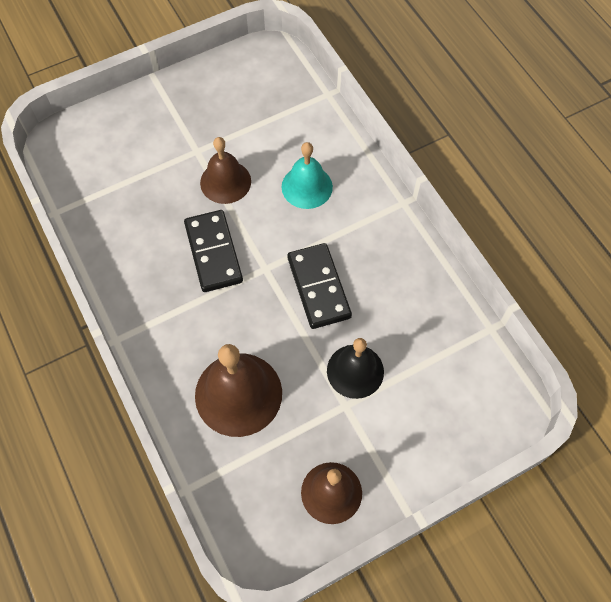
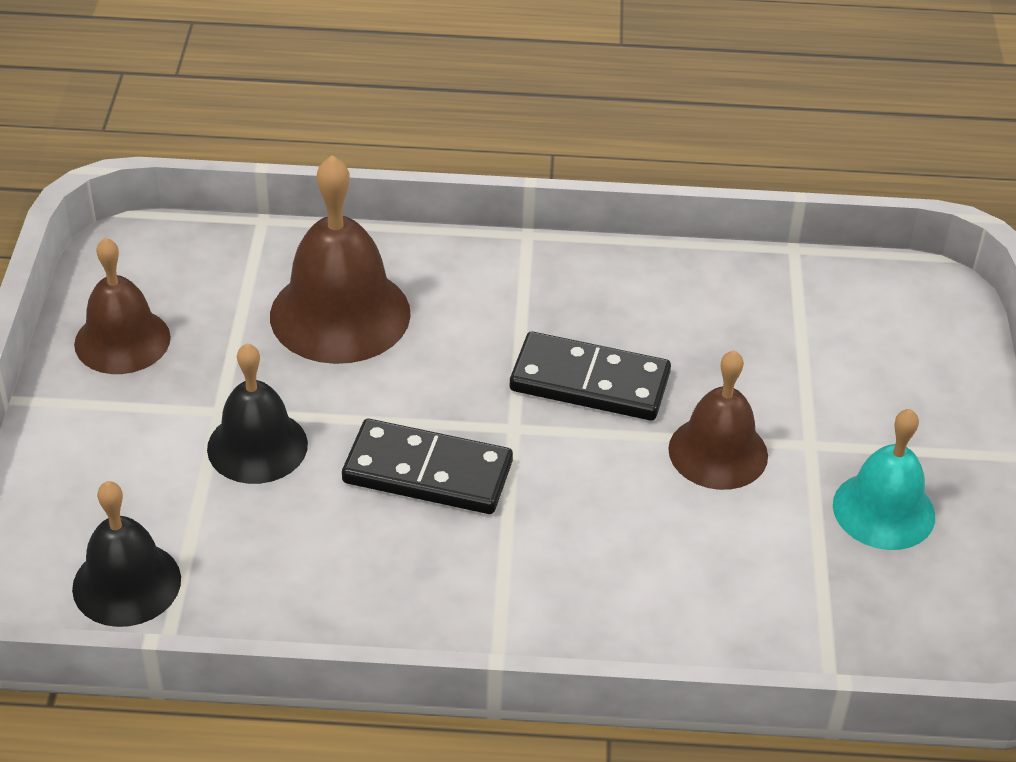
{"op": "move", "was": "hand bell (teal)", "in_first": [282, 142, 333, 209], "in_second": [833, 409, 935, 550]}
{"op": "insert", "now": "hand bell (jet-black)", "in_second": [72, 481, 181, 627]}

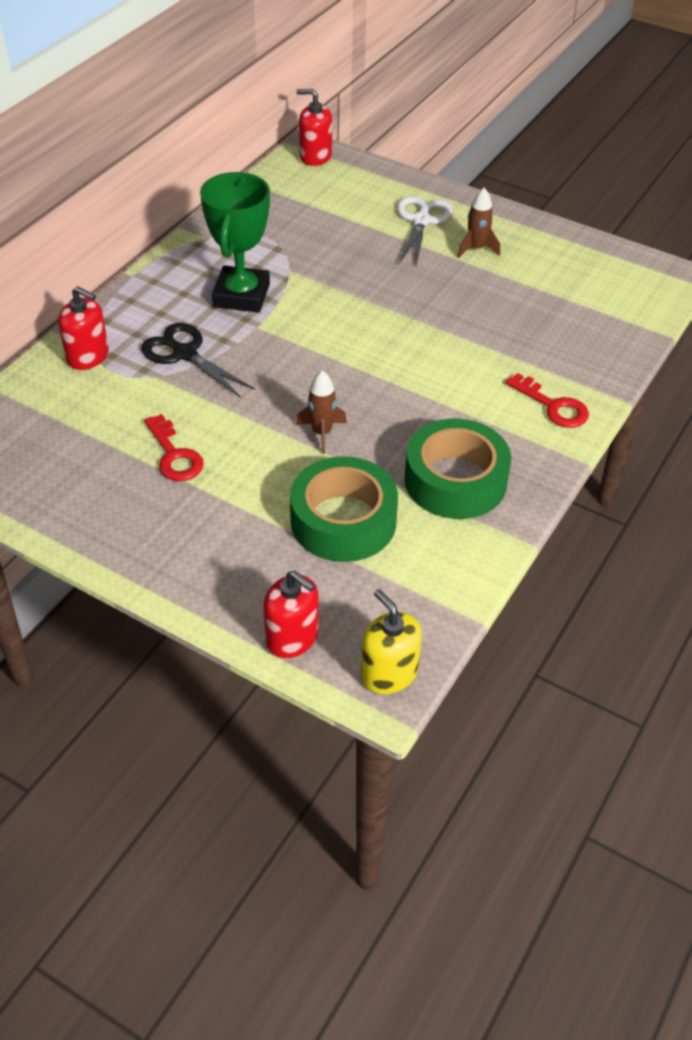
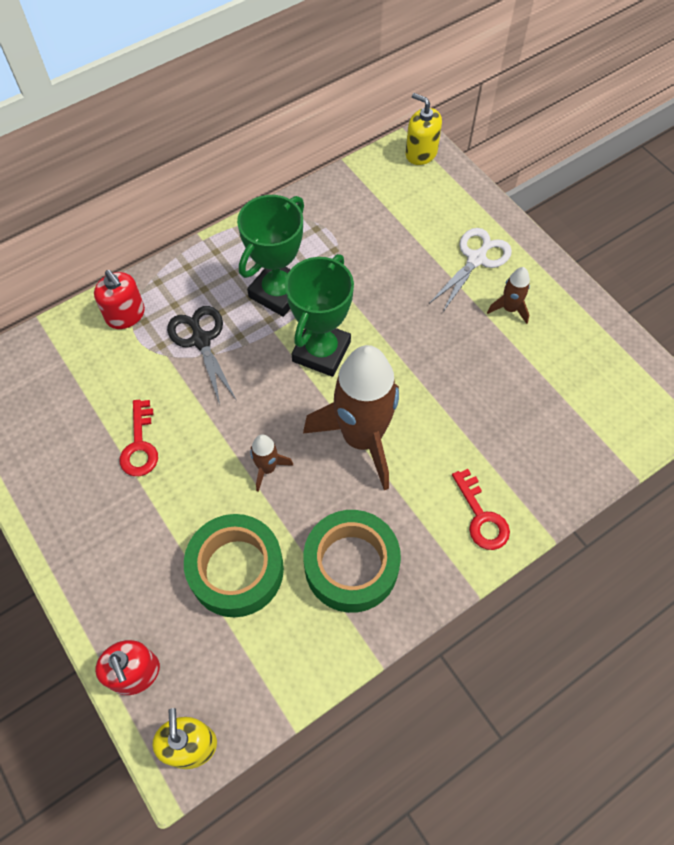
{"op": "recolor", "was": "pump bottle (scarlet)", "now": "pump bottle (golden)", "in_first": [297, 89, 332, 166], "in_second": [405, 93, 442, 165]}
{"op": "insert", "now": "trophy (emerald)", "in_second": [285, 254, 354, 377]}
{"op": "insert", "now": "rocket (dark brown)", "in_second": [303, 345, 399, 490]}

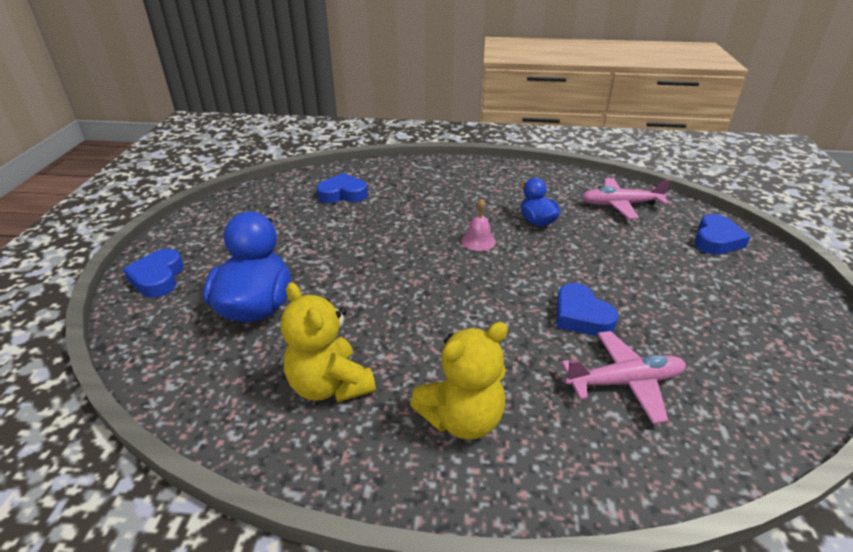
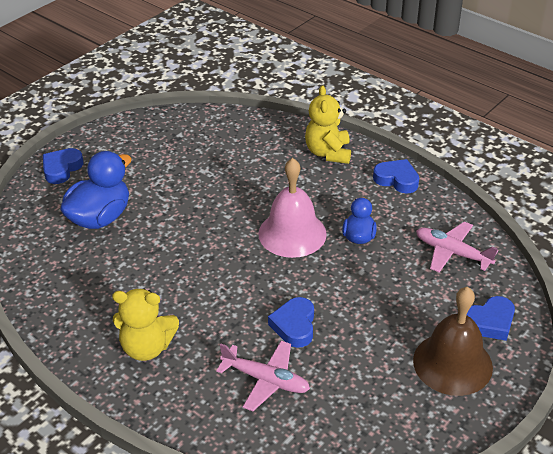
{"op": "move", "was": "love heart (blue)", "in_first": [317, 173, 368, 203], "in_second": [373, 159, 419, 193]}
{"op": "resize", "was": "hand bell (rosy)", "in_first": [461, 198, 496, 251], "in_second": [258, 158, 327, 258], "ratio": 2.21}
{"op": "move", "was": "stuffed bear (golden)", "in_first": [281, 282, 376, 403], "in_second": [305, 85, 351, 164]}
{"op": "insert", "now": "hand bell (dark brown)", "in_second": [413, 287, 493, 396]}

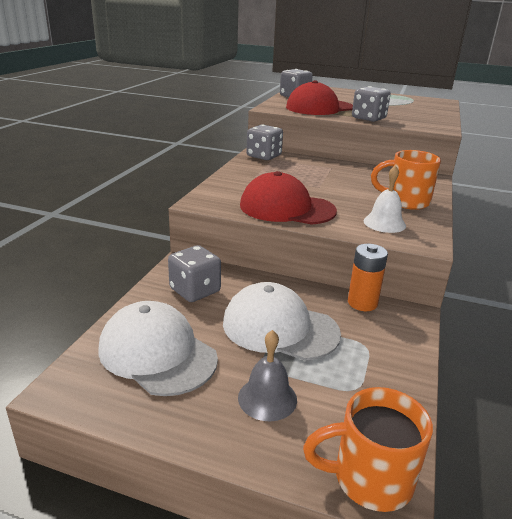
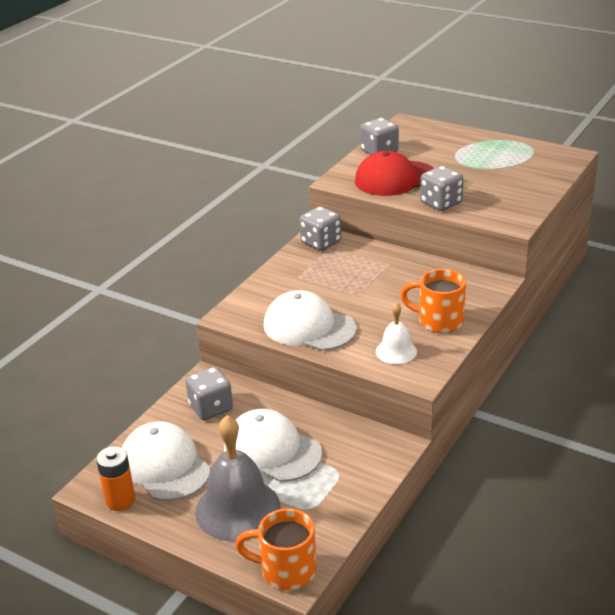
{"op": "recolor", "was": "peaked cap (scarlet)", "now": "peaked cap (white)", "in_first": [240, 171, 337, 225], "in_second": [264, 290, 357, 351]}
{"op": "move", "was": "AA battery (orange-coloured)", "in_first": [348, 244, 388, 311], "in_second": [96, 446, 135, 511]}
{"op": "resize", "was": "hand bell (ash-grey)", "in_first": [238, 330, 297, 421], "in_second": [195, 415, 281, 542], "ratio": 1.86}

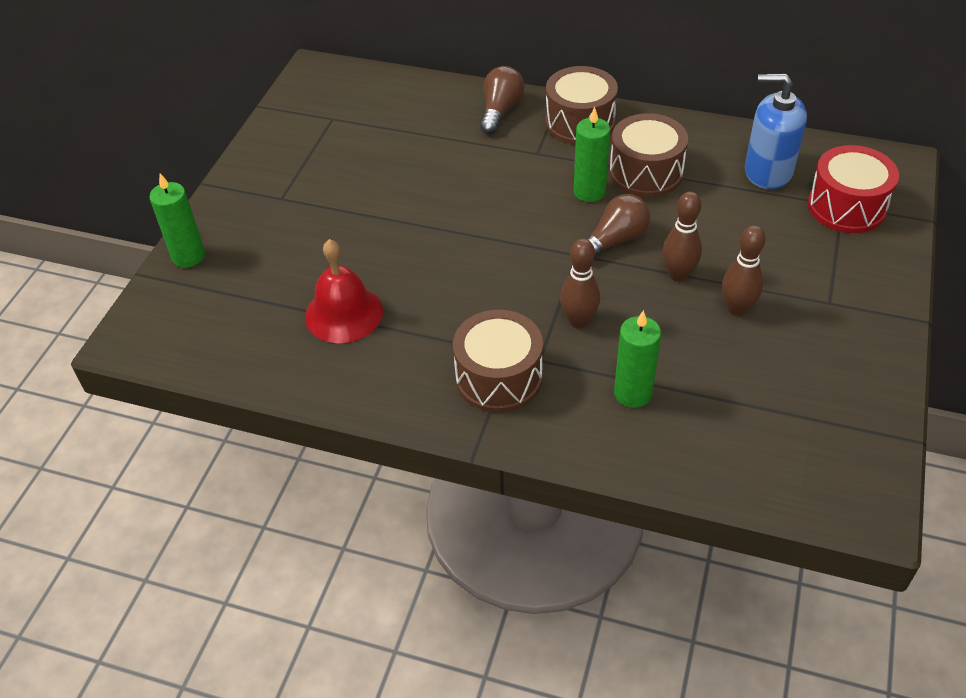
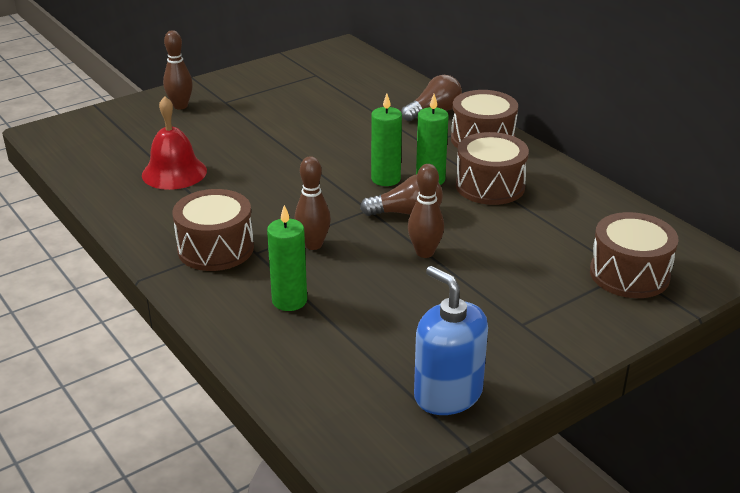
{"op": "move", "was": "pump bottle (blue)", "in_first": [745, 74, 807, 190], "in_second": [414, 266, 488, 415]}
{"op": "recolor", "was": "snare drum (scarlet)", "now": "snare drum (dark brown)", "in_first": [808, 145, 899, 233], "in_second": [590, 212, 679, 298]}
{"op": "move", "was": "candle (emerald)", "in_first": [149, 173, 205, 268], "in_second": [371, 93, 402, 186]}
{"op": "move", "was": "tenpin (dark brown)", "in_first": [722, 225, 766, 316], "in_second": [163, 30, 193, 110]}

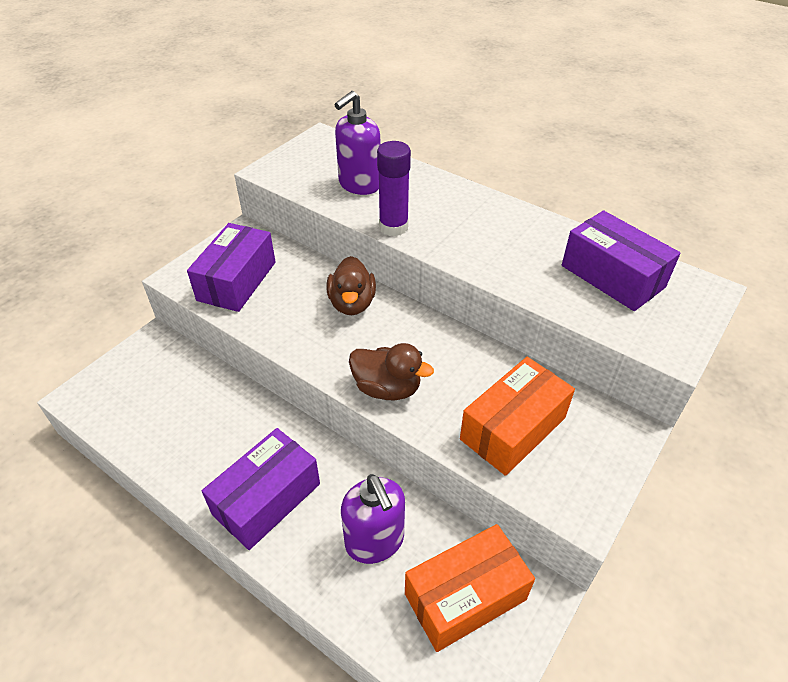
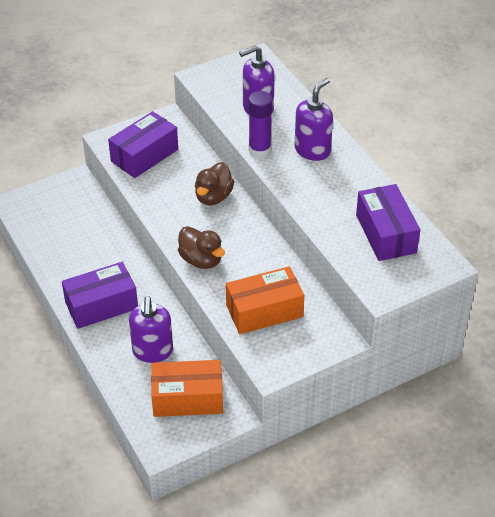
{"op": "insert", "now": "pump bottle (royal purple)", "in_second": [295, 78, 333, 161]}

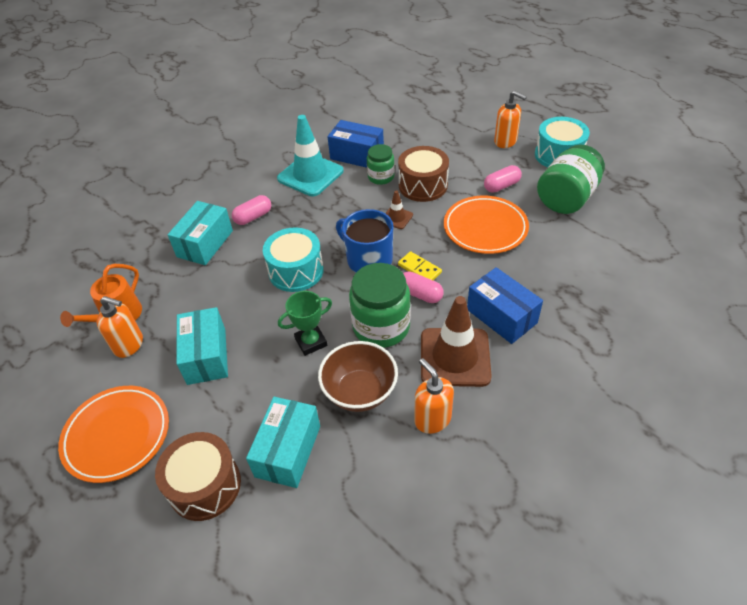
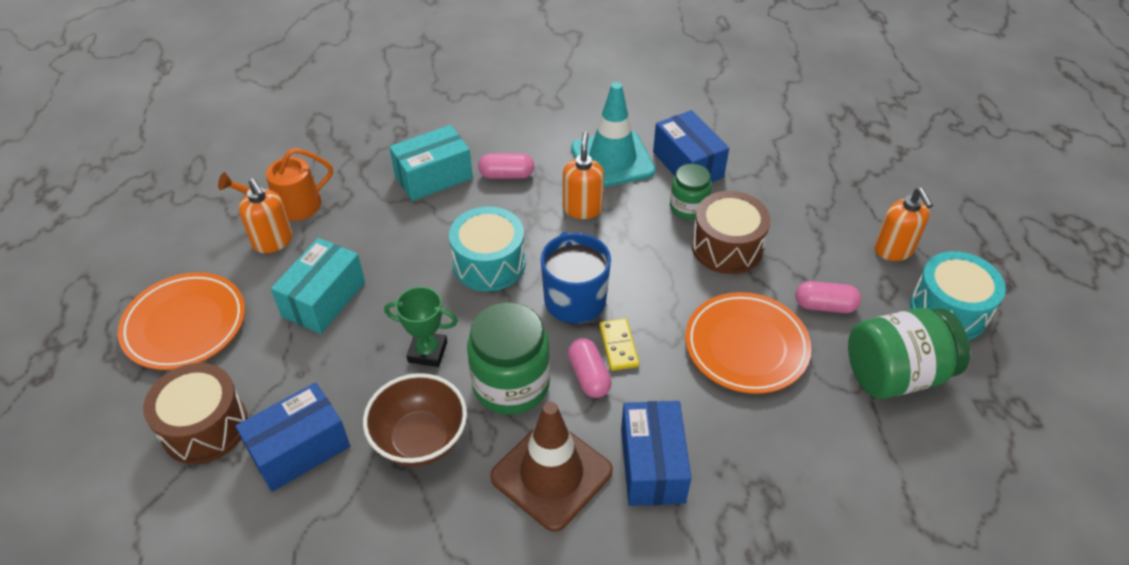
{"op": "delete", "was": "traffic cone (dark brown)", "in_first": [385, 190, 413, 229]}
{"op": "move", "was": "pump bottle (orange-coloured)", "in_first": [415, 358, 454, 434], "in_second": [563, 132, 604, 219]}
{"op": "recolor", "was": "box (teal)", "now": "box (blue)", "in_first": [246, 397, 320, 488], "in_second": [235, 382, 350, 492]}

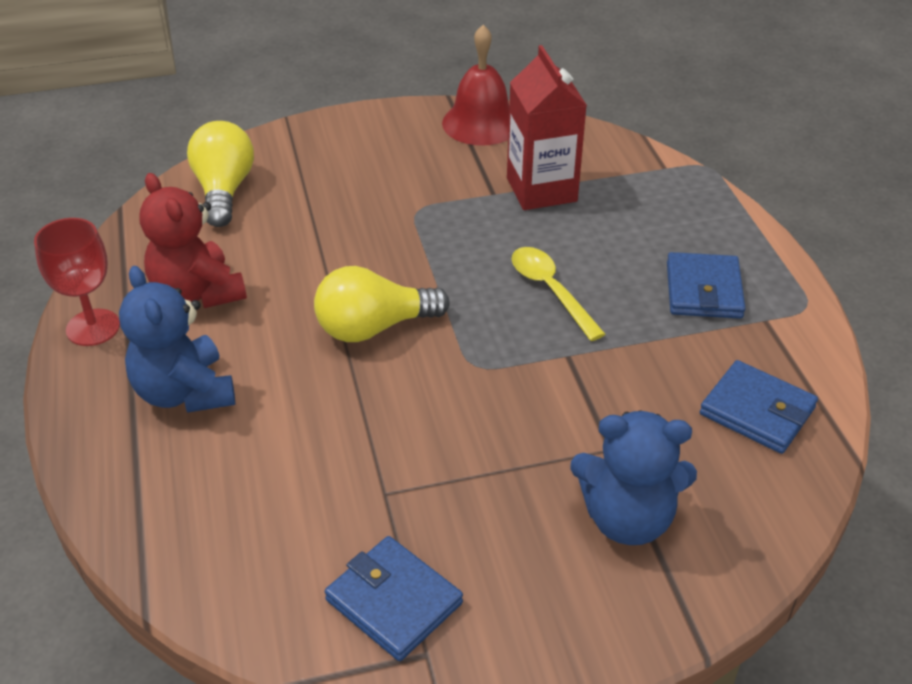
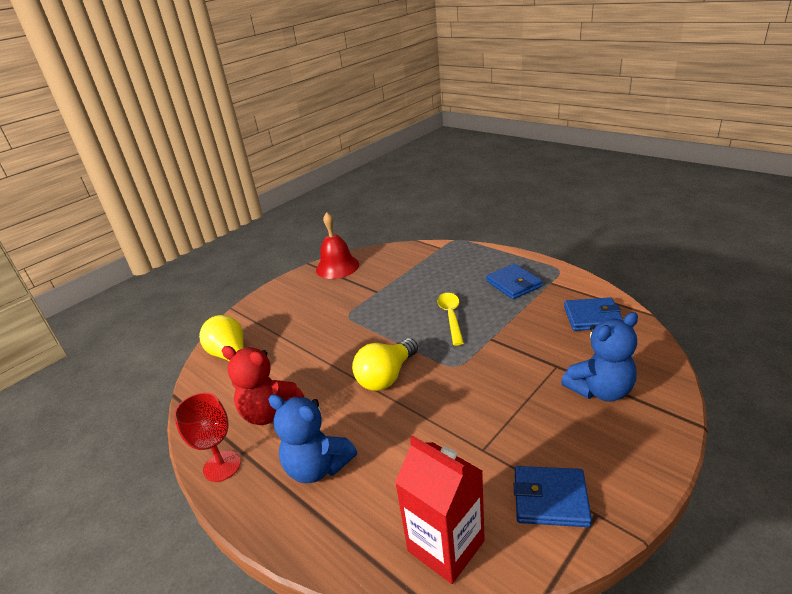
{"op": "move", "was": "carton (scarlet)", "in_first": [507, 45, 587, 210], "in_second": [395, 435, 485, 584]}
{"op": "rotate", "was": "tablespoon (golden)", "in_first": [512, 247, 605, 341], "in_second": [437, 293, 464, 346], "clockwise": 60}

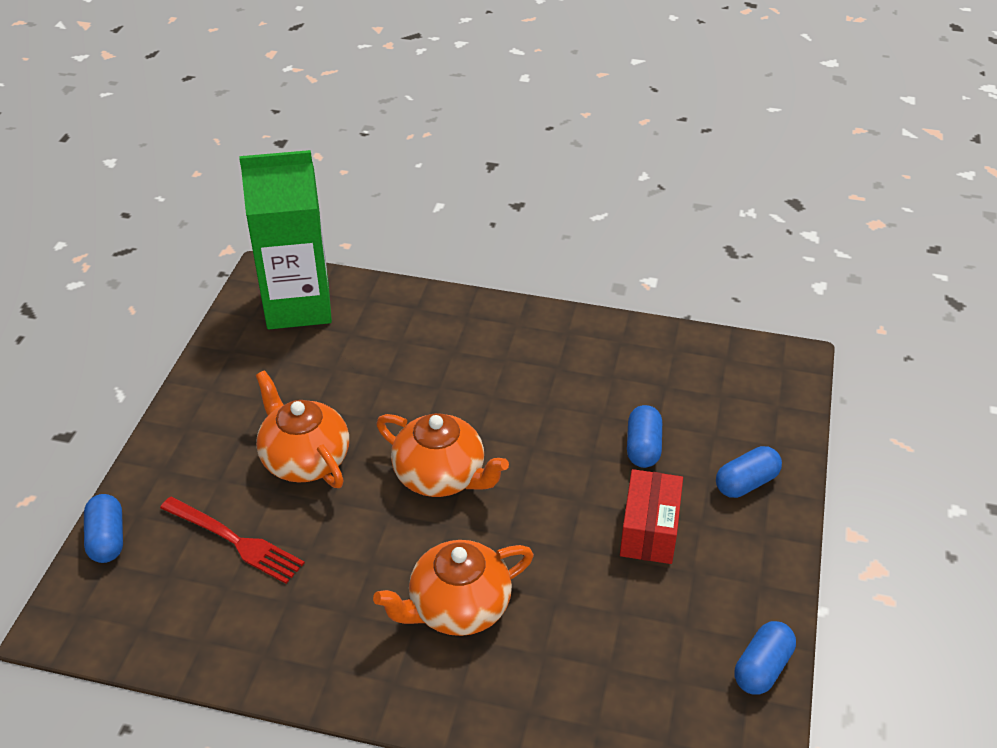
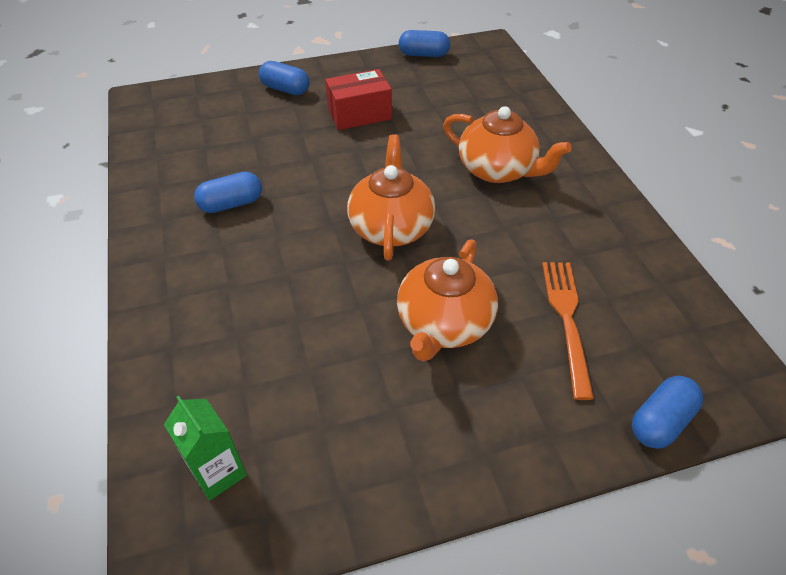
{"op": "resize", "was": "carton (emerald)", "in_first": [239, 150, 332, 329], "in_second": [164, 396, 247, 501], "ratio": 0.46}
{"op": "move", "was": "capsule (blue)", "in_first": [627, 405, 662, 468], "in_second": [194, 172, 262, 213]}
{"op": "recolor", "was": "table fork (scarlet)", "now": "table fork (orange-coloured)", "in_first": [160, 497, 305, 584], "in_second": [542, 262, 594, 400]}

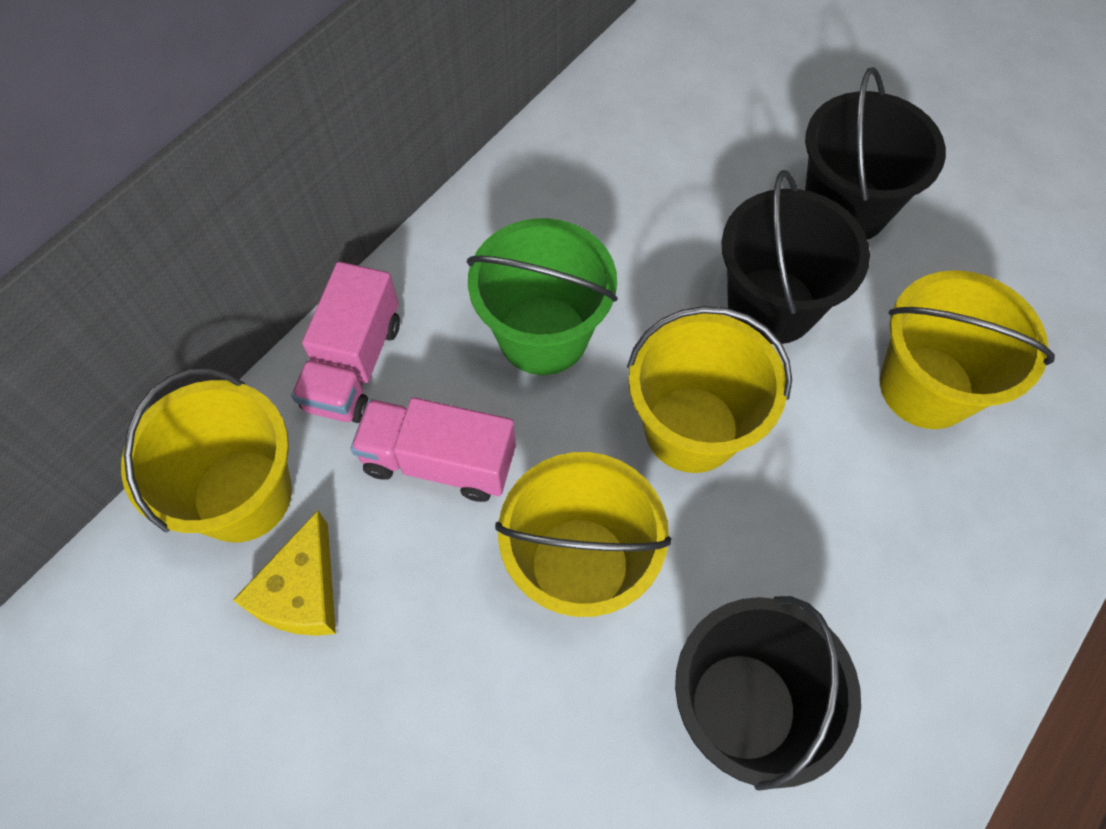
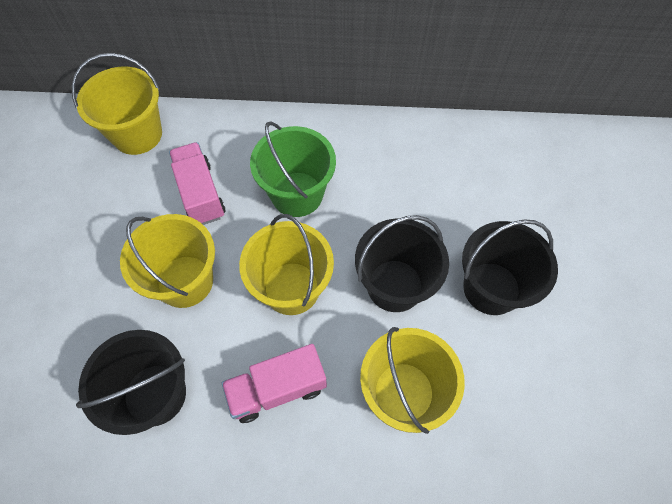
{"op": "move", "was": "toy truck (rosy)", "in_first": [291, 262, 400, 423], "in_second": [221, 344, 327, 423]}
{"op": "delete", "was": "piece of cheese (golden)", "in_first": [233, 511, 336, 636]}

